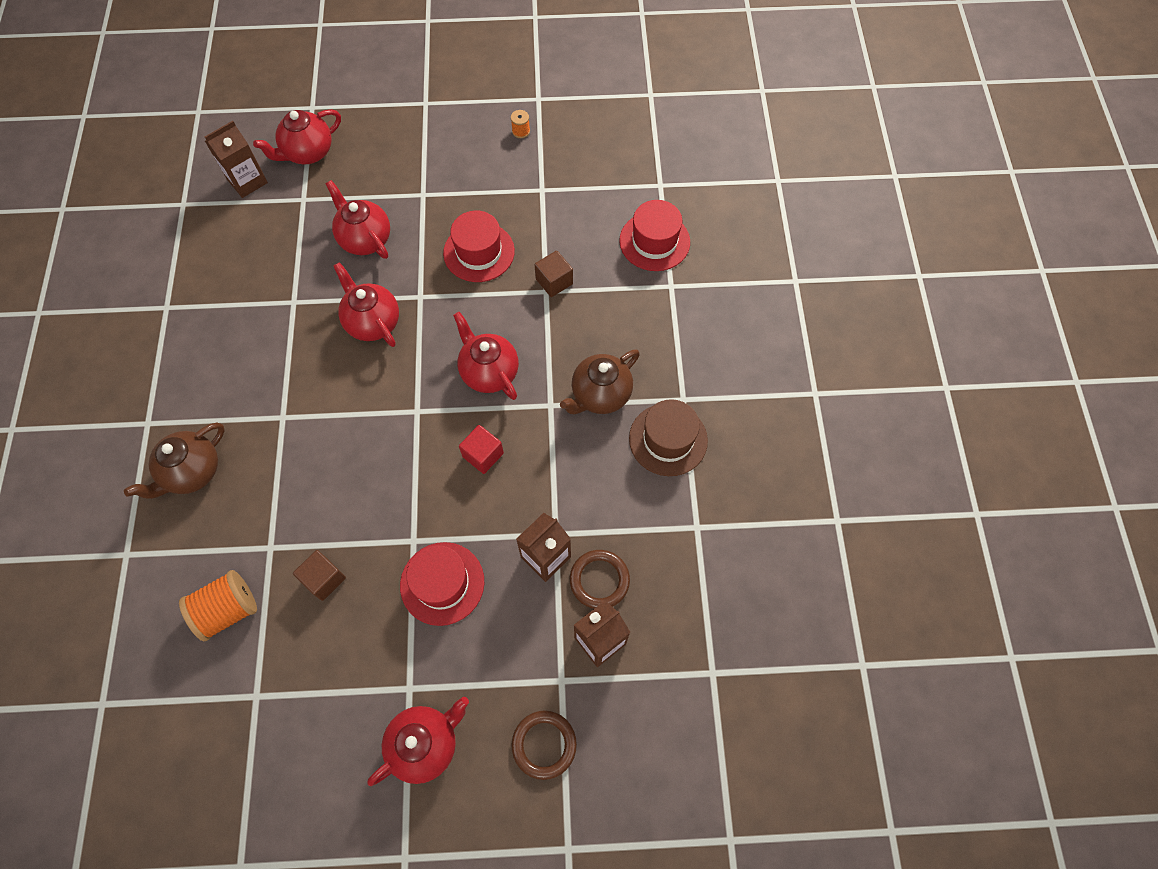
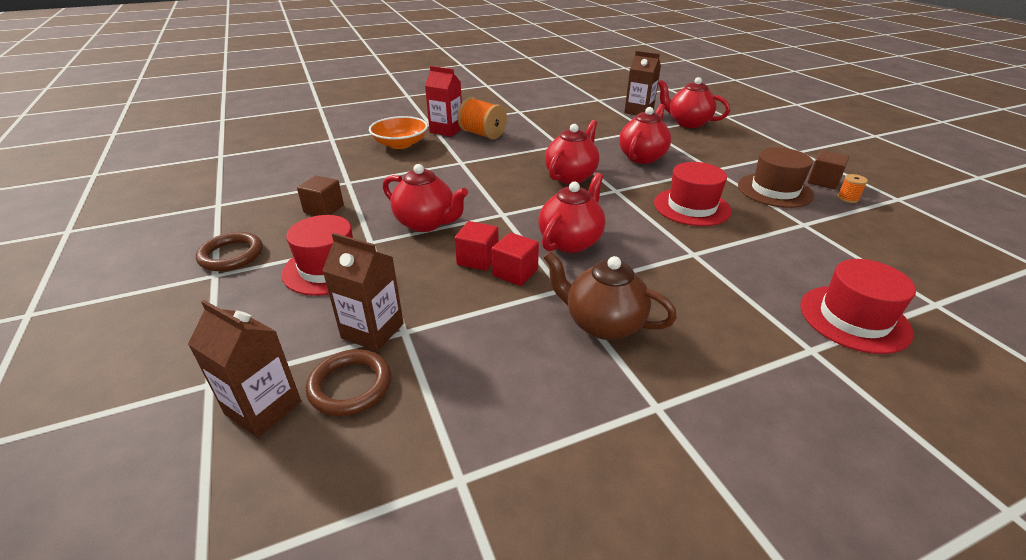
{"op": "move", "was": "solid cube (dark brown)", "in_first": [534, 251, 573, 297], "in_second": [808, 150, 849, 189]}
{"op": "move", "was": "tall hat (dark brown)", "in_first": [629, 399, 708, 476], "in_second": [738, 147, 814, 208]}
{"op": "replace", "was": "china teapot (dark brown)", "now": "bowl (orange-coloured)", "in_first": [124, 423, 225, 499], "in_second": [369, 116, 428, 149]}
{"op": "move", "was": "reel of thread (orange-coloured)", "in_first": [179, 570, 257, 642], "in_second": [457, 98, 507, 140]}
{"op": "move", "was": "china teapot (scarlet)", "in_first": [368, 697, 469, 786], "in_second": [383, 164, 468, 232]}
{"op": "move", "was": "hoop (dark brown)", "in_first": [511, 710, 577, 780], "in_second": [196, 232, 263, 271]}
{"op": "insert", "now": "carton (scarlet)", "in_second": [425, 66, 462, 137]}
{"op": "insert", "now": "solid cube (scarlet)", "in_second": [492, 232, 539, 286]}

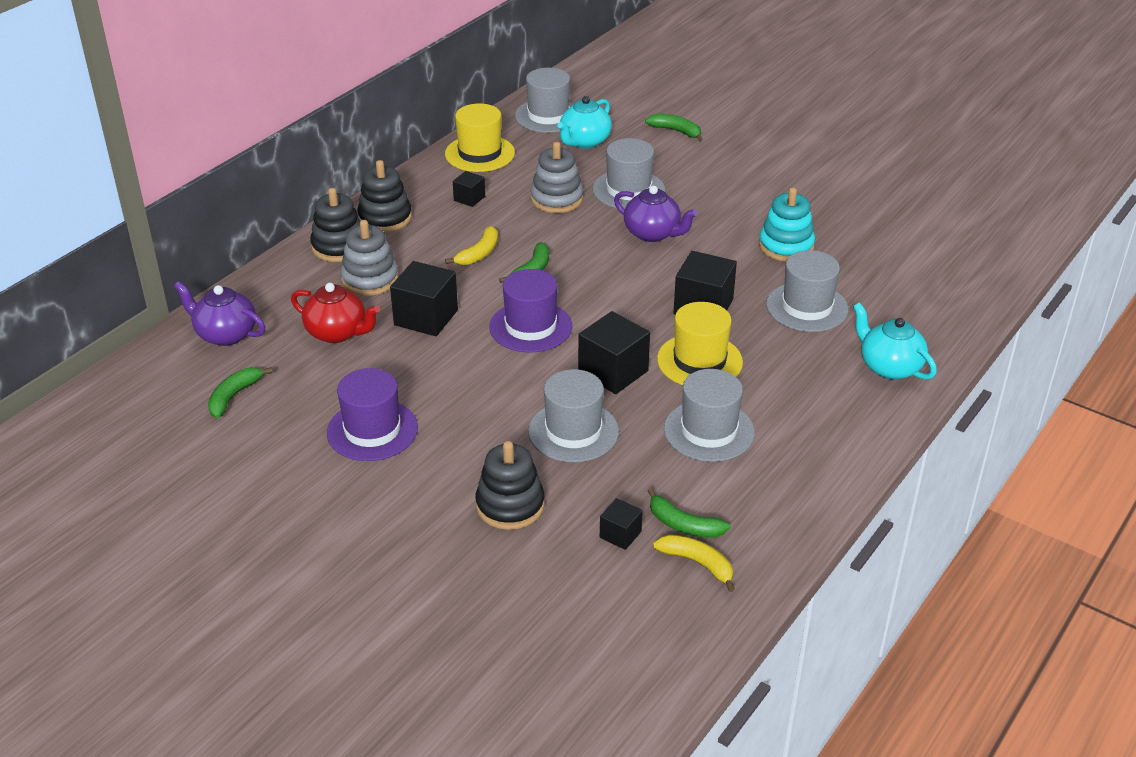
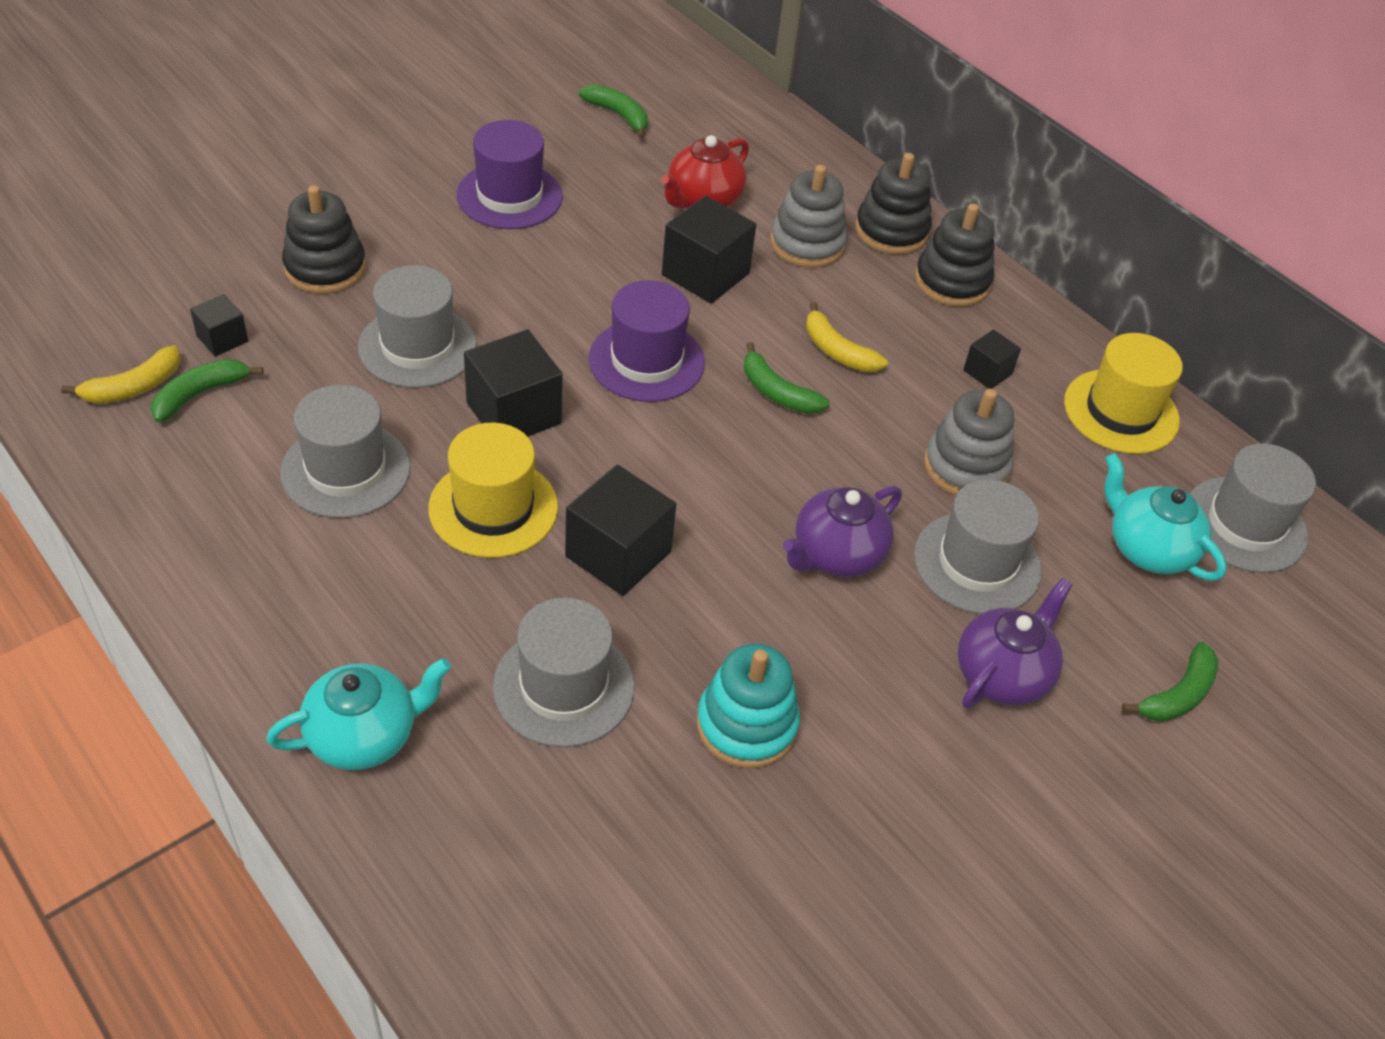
{"op": "move", "was": "china teapot (royal purple)", "in_first": [174, 281, 265, 346], "in_second": [958, 578, 1072, 708]}

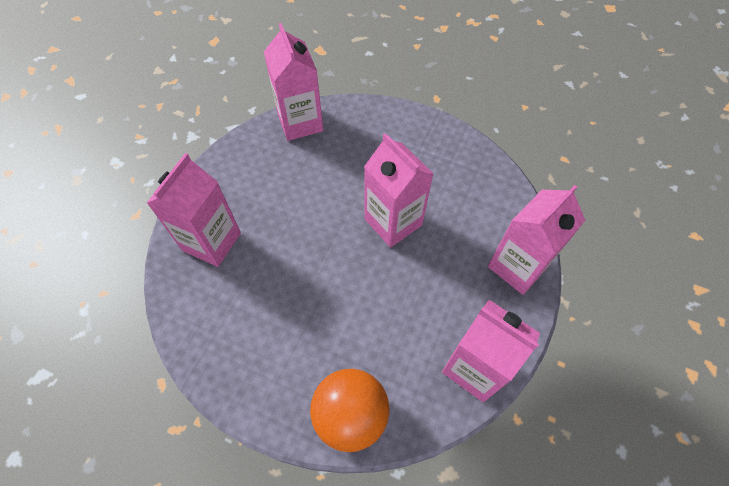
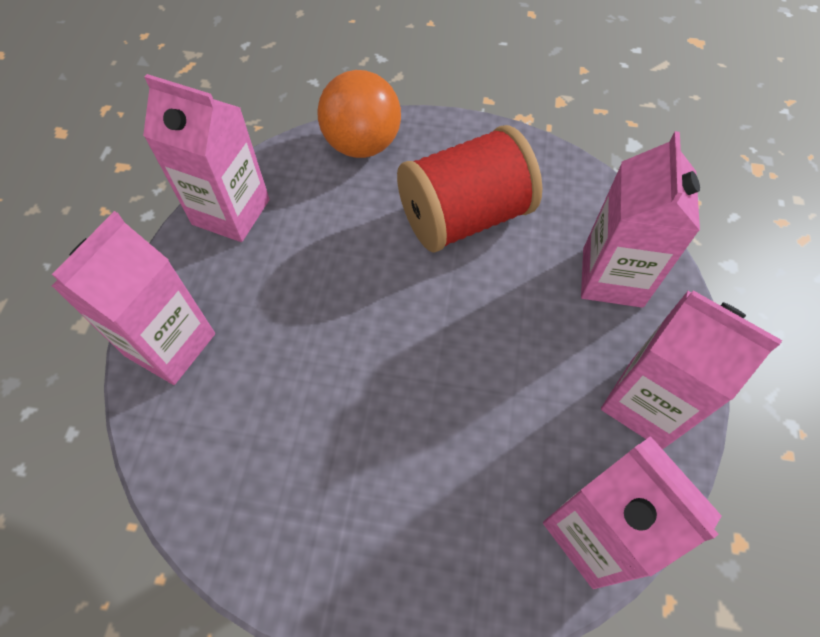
{"op": "move", "was": "carton (rosy)", "in_first": [364, 133, 433, 248], "in_second": [601, 290, 782, 449]}
{"op": "insert", "now": "reel of thread (scarlet)", "in_second": [397, 125, 542, 252]}

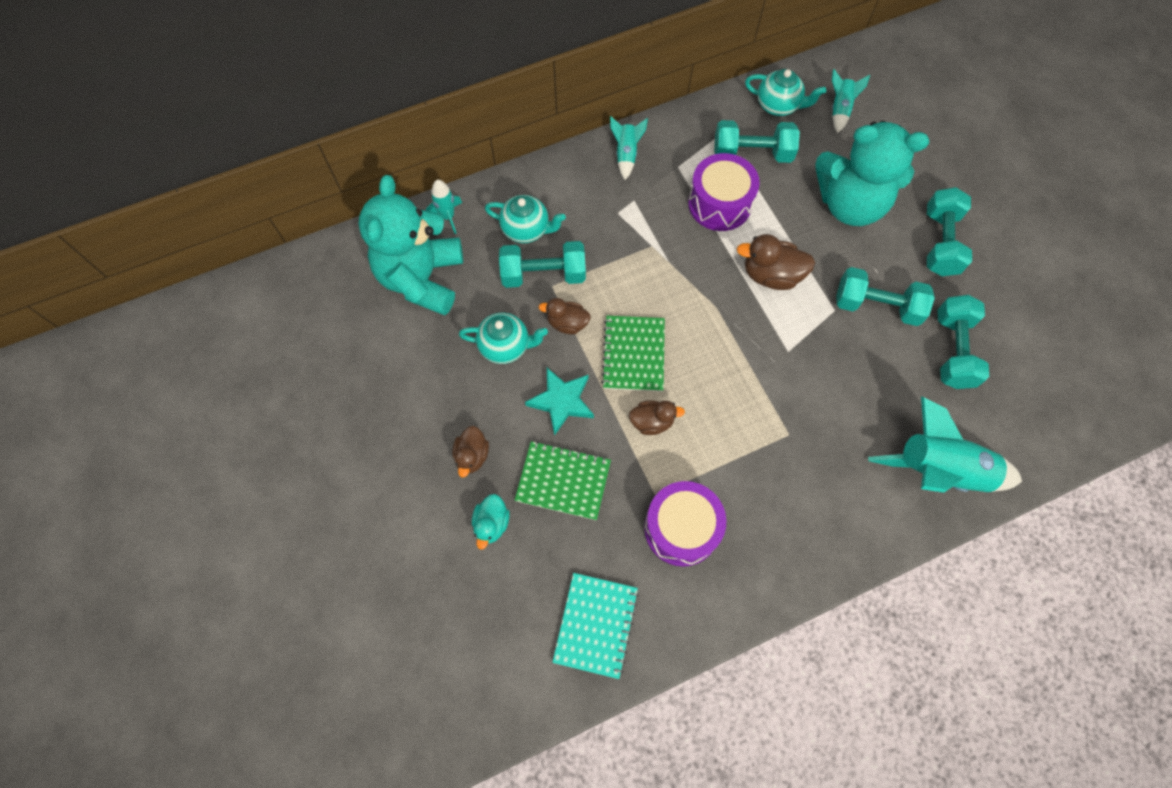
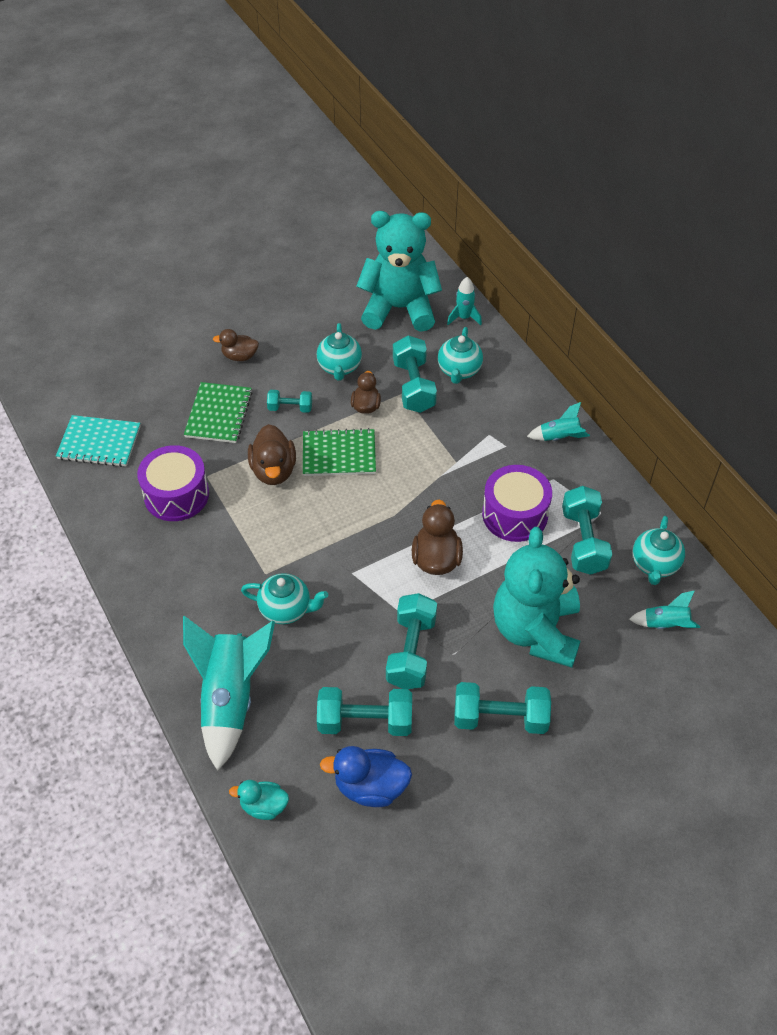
{"op": "replace", "was": "star (teal)", "now": "hand weight (teal)", "in_first": [525, 368, 594, 436], "in_second": [267, 390, 312, 413]}
{"op": "resize", "was": "rubber duck (dark brown)", "in_first": [629, 400, 685, 435], "in_second": [248, 424, 296, 485], "ratio": 1.54}
{"op": "move", "was": "rubber duck (teal)", "in_first": [472, 494, 510, 550], "in_second": [229, 780, 289, 820]}
{"op": "insert", "now": "china teapot (teal)", "in_second": [241, 573, 328, 624]}
{"op": "insert", "now": "rubber duck (blue)", "in_second": [320, 746, 412, 807]}

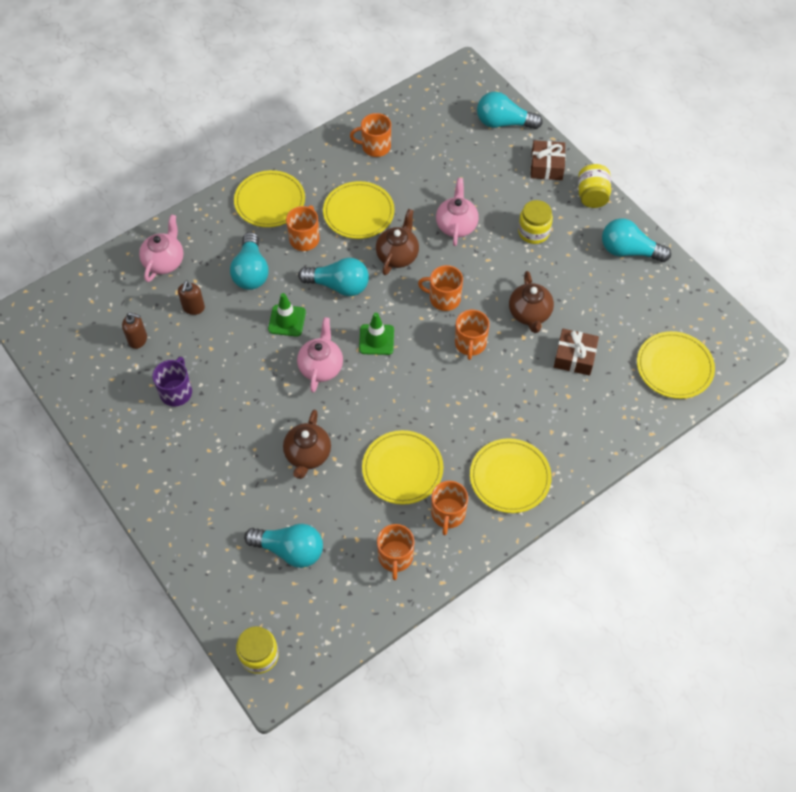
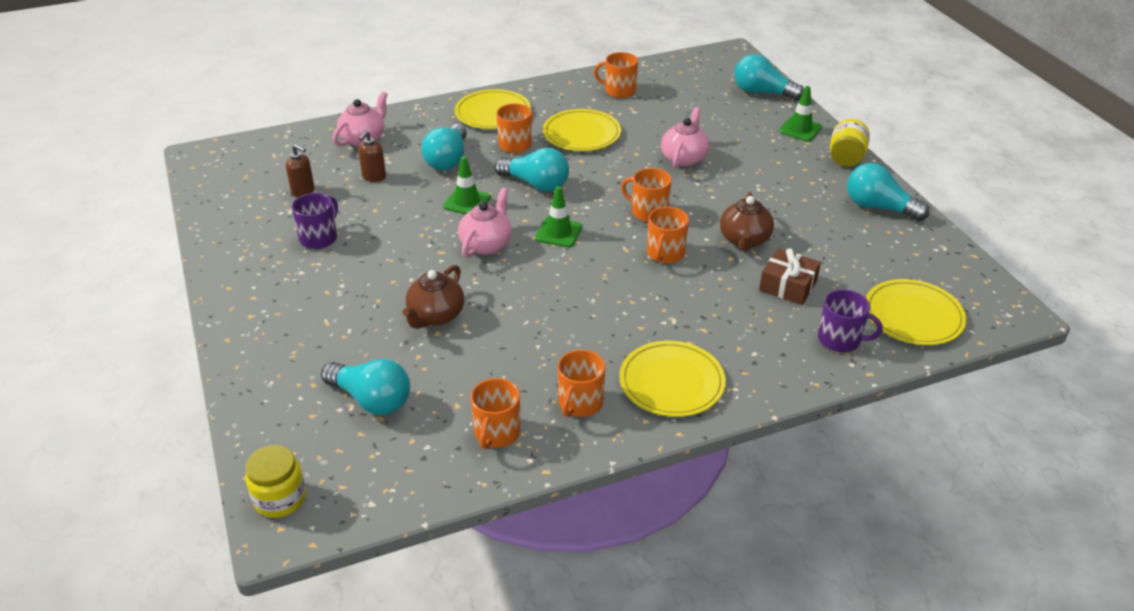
{"op": "replace", "was": "present (dark brown)", "now": "traffic cone (emerald)", "in_first": [531, 140, 566, 180], "in_second": [779, 86, 822, 142]}
{"op": "delete", "was": "jar (golden)", "in_first": [518, 200, 553, 244]}
{"op": "delete", "was": "china teapot (dark brown)", "in_first": [376, 209, 419, 275]}
{"op": "delete", "was": "dinner plate (golden)", "in_first": [362, 430, 443, 505]}
{"op": "insert", "now": "coffee mug (royal purple)", "in_second": [818, 289, 883, 352]}

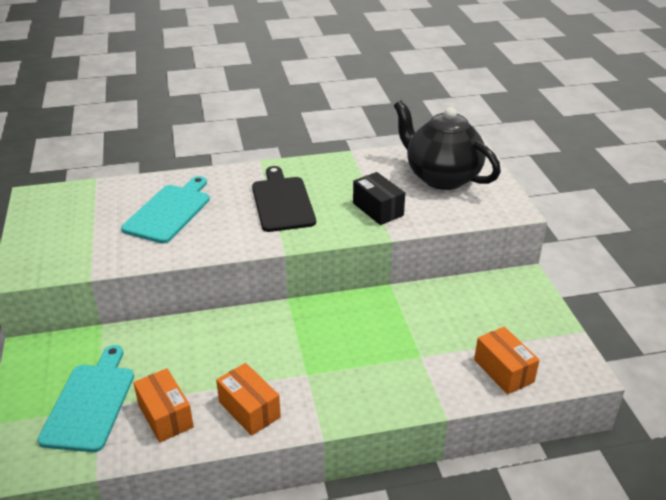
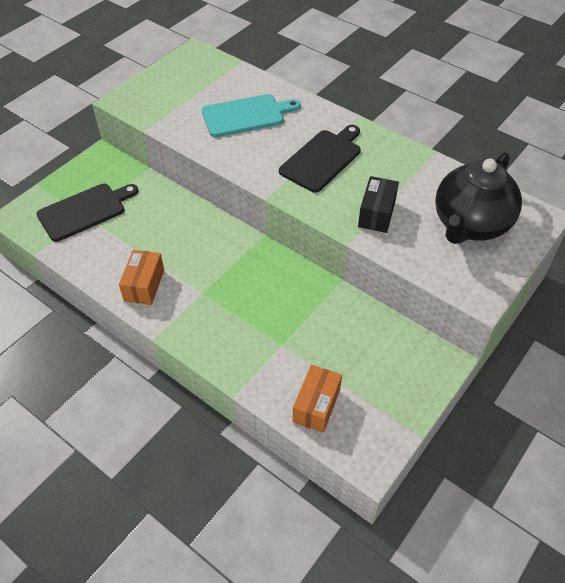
{"op": "rotate", "was": "china teapot (jet-black)", "in_first": [394, 100, 501, 190], "in_second": [435, 152, 522, 244], "clockwise": -150}
{"op": "recolor", "was": "chopping board (teal)", "now": "chopping board (jet-black)", "in_first": [37, 345, 134, 452], "in_second": [37, 184, 139, 242]}
{"op": "delete", "was": "box (orange-coloured)", "in_first": [133, 368, 194, 443]}

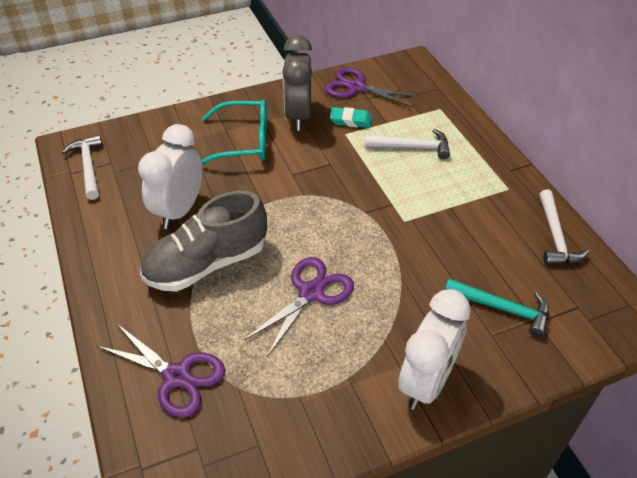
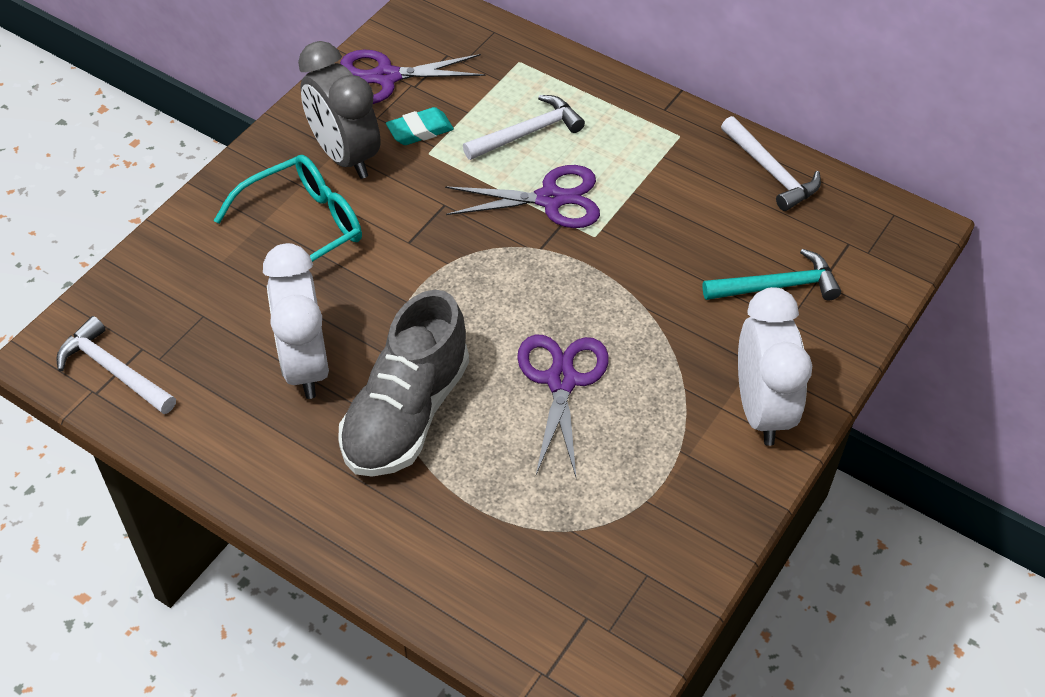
{"op": "move", "was": "scissors (royal purple)", "in_first": [97, 324, 225, 418], "in_second": [445, 165, 600, 228]}

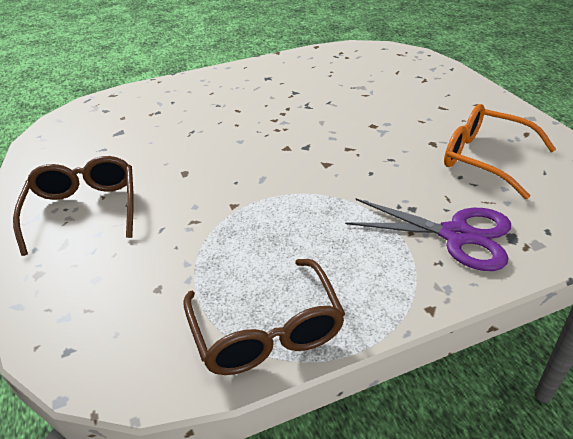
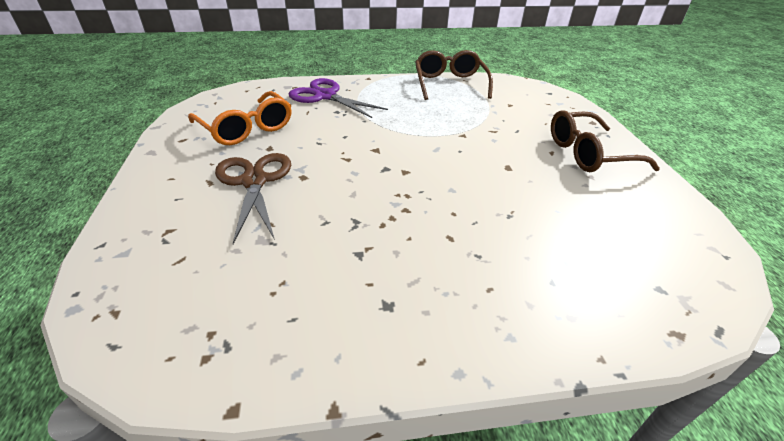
{"op": "rotate", "was": "eyeglasses (dark brown)", "in_first": [13, 156, 134, 256], "in_second": [551, 110, 660, 172], "clockwise": 75}
{"op": "insert", "now": "scissors (dark brown)", "in_second": [215, 153, 291, 244]}

